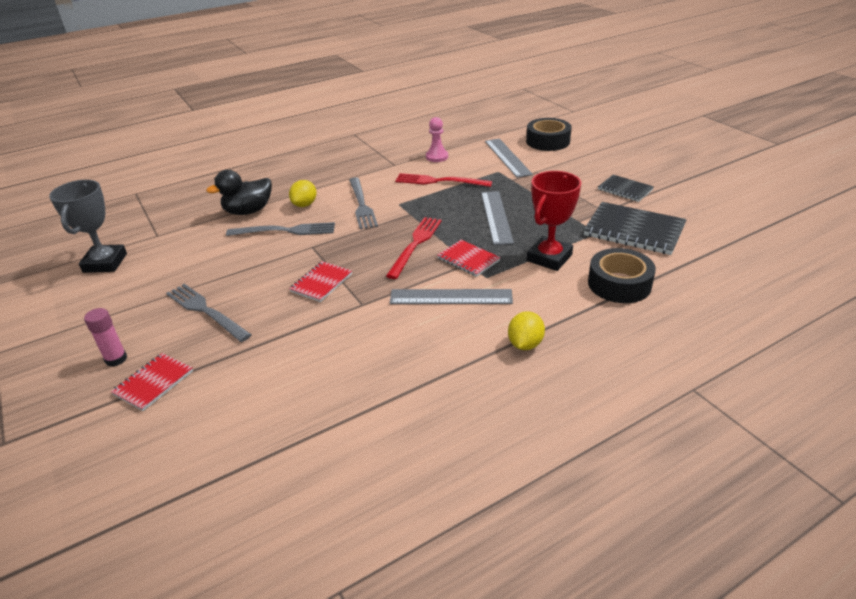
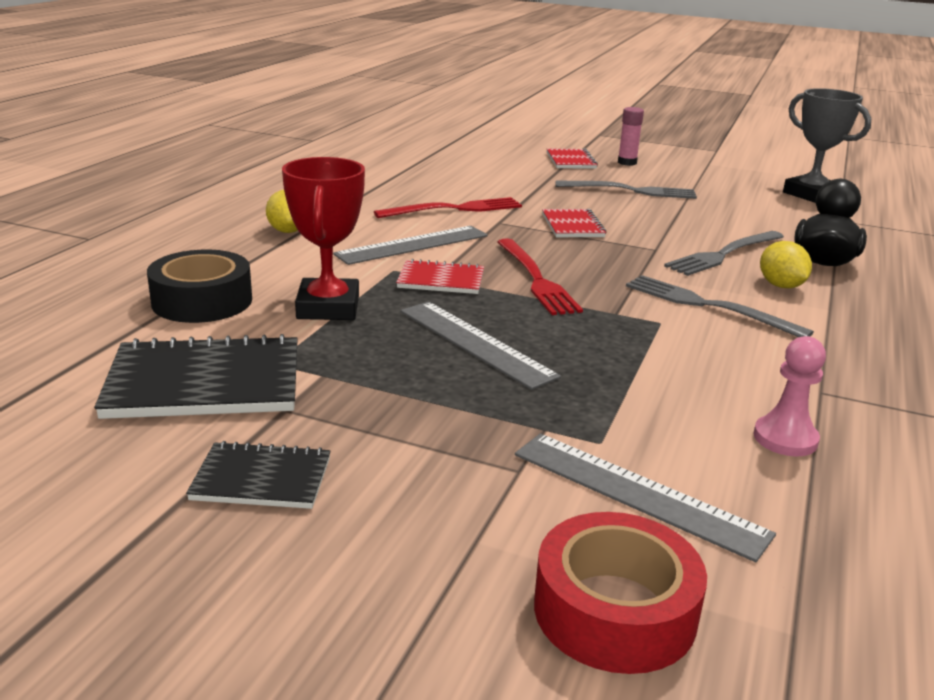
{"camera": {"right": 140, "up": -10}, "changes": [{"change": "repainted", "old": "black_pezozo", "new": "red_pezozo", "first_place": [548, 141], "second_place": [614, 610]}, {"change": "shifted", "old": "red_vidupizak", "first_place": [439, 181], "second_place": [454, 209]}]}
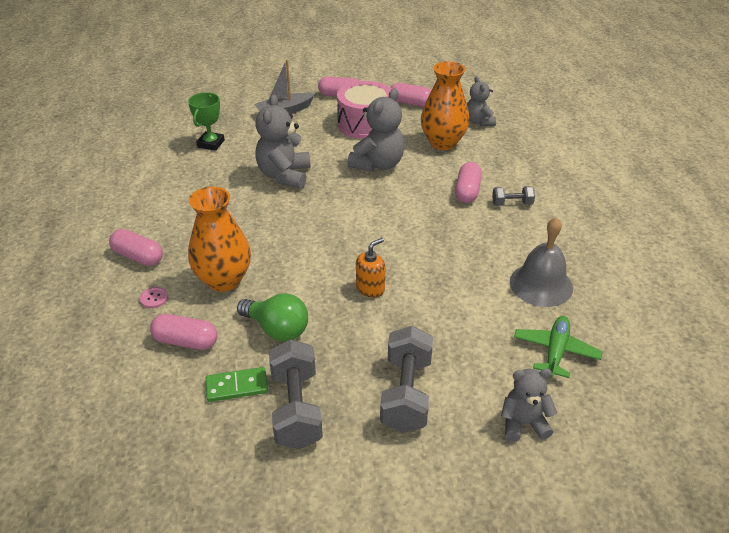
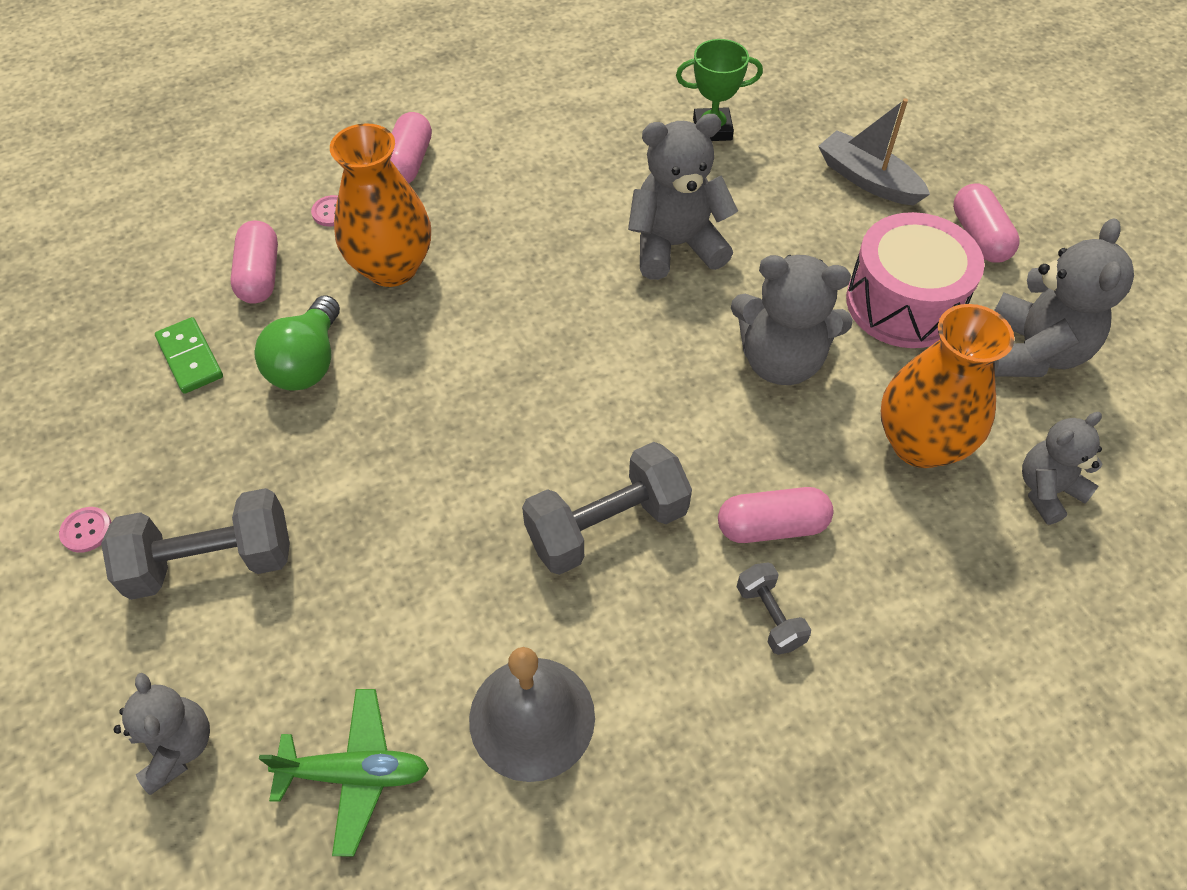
{"camera": {"right": 70, "up": 15}, "changes": [{"change": "swapped", "old": "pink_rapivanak", "new": "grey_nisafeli", "first_place": [410, 103], "second_place": [1032, 352]}, {"change": "gone", "old": "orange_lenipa", "first_place": [370, 288]}, {"change": "shifted", "old": "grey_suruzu", "first_place": [296, 408], "second_place": [606, 526]}, {"change": "new", "new": "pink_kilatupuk", "second_place": [86, 530]}]}
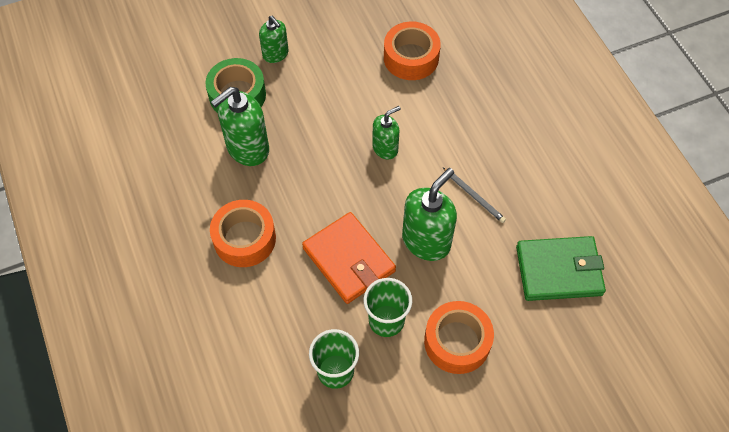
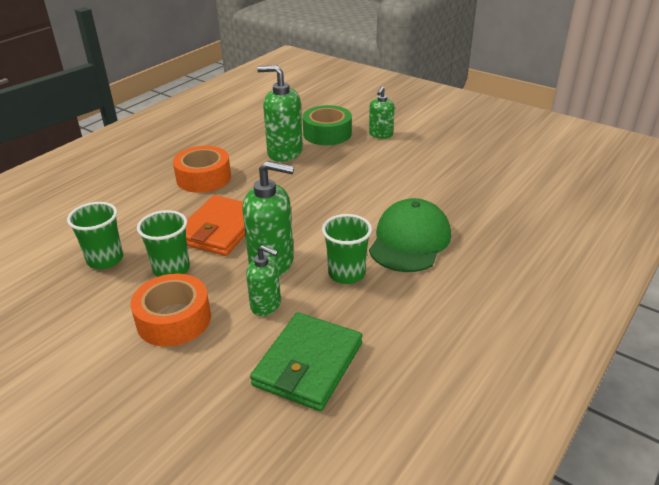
{"camera": {"right": 60, "up": -25}, "changes": [{"change": "gone", "old": "orange_pezozo", "first_place": [411, 58]}, {"change": "shifted", "old": "green_lenipa", "first_place": [385, 148], "second_place": [266, 305]}, {"change": "swapped", "old": "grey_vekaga", "new": "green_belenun", "first_place": [474, 196], "second_place": [346, 274]}, {"change": "rotated", "old": "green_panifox", "first_place": [558, 270], "second_place": [308, 364], "degrees": 60}, {"change": "new", "new": "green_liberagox", "second_place": [409, 240]}]}
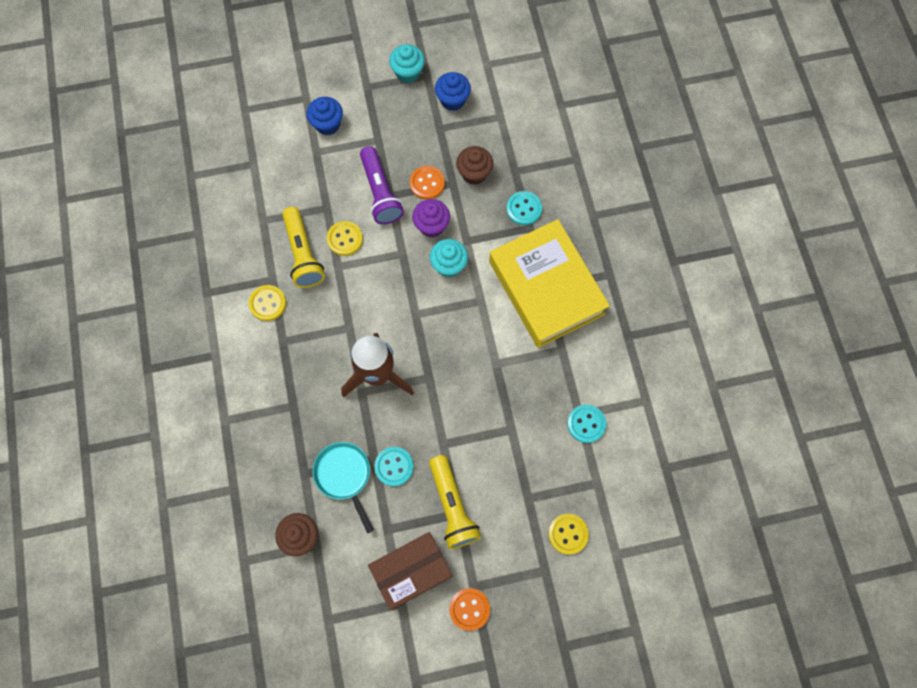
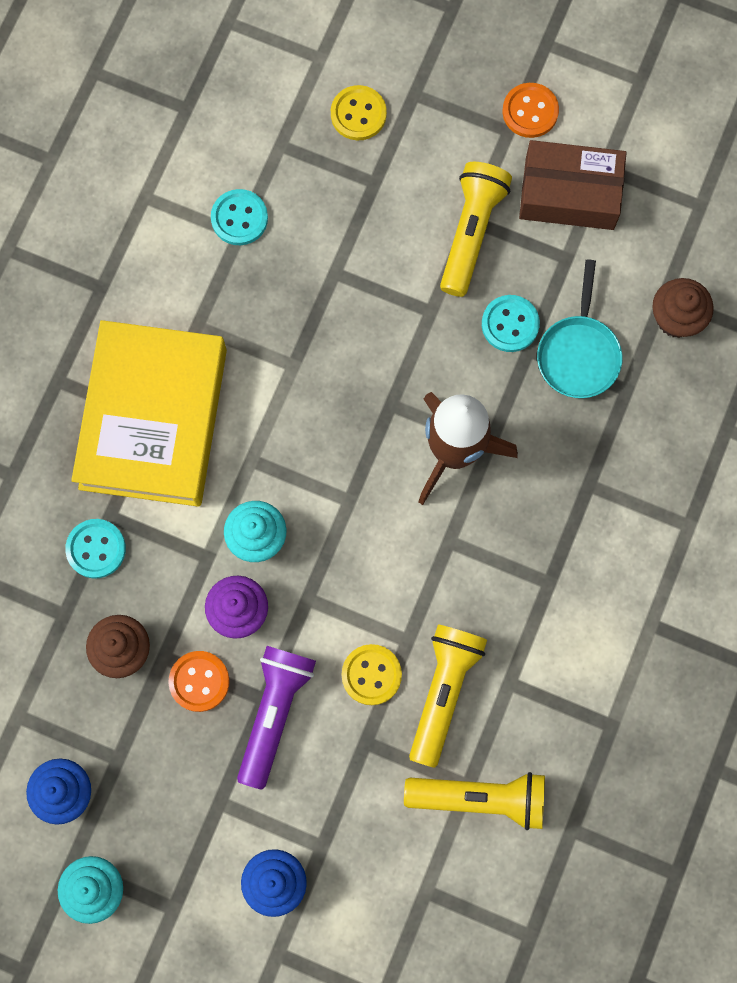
{"camera": {"right": -145, "up": 5}, "changes": [{"change": "gone", "old": "yellow_kilatupuk", "first_place": [267, 303]}, {"change": "new", "new": "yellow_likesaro", "second_place": [480, 798]}]}
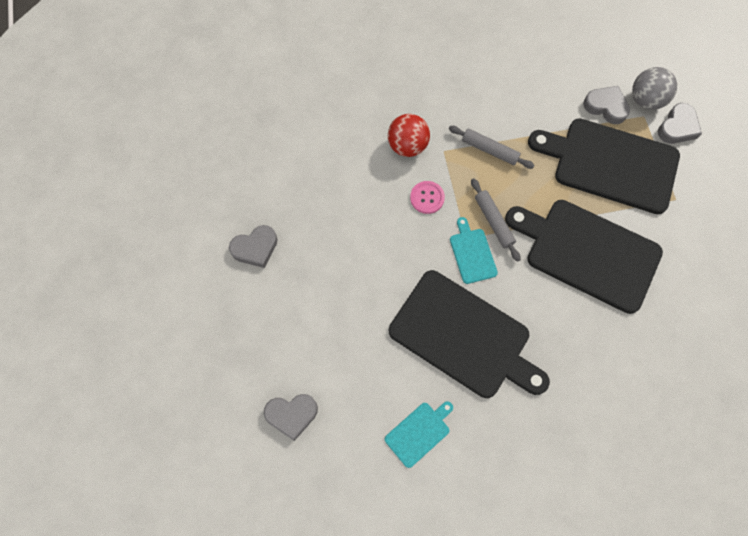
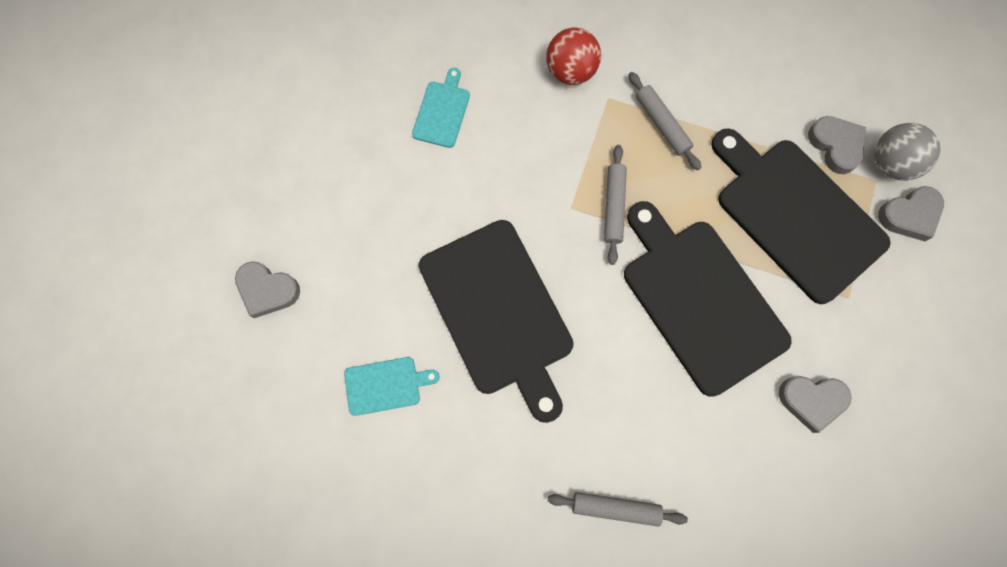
{"camera": {"right": 30, "up": 5}, "changes": [{"change": "gone", "old": "pink_kilatupuk", "first_place": [427, 198]}, {"change": "shifted", "old": "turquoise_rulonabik", "first_place": [472, 253], "second_place": [442, 111]}, {"change": "shifted", "old": "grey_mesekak", "first_place": [255, 248], "second_place": [811, 400]}, {"change": "new", "new": "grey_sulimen", "second_place": [615, 508]}]}
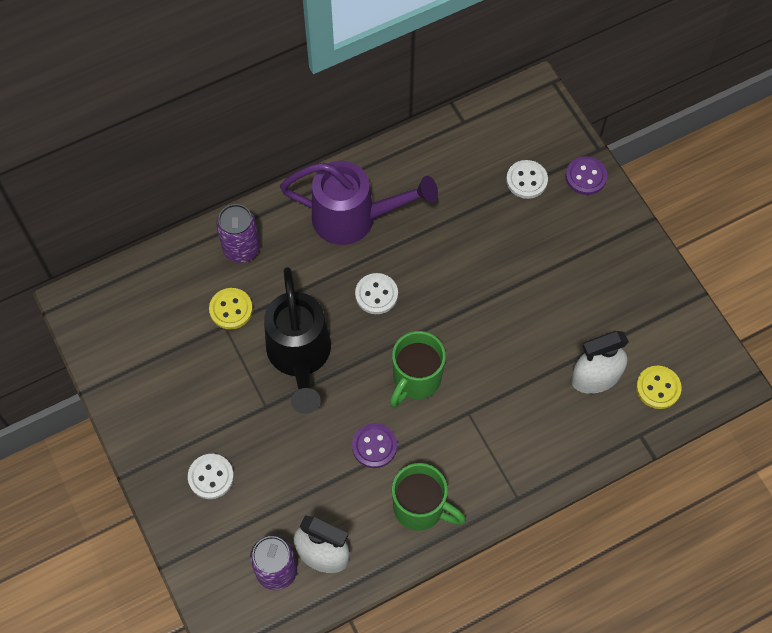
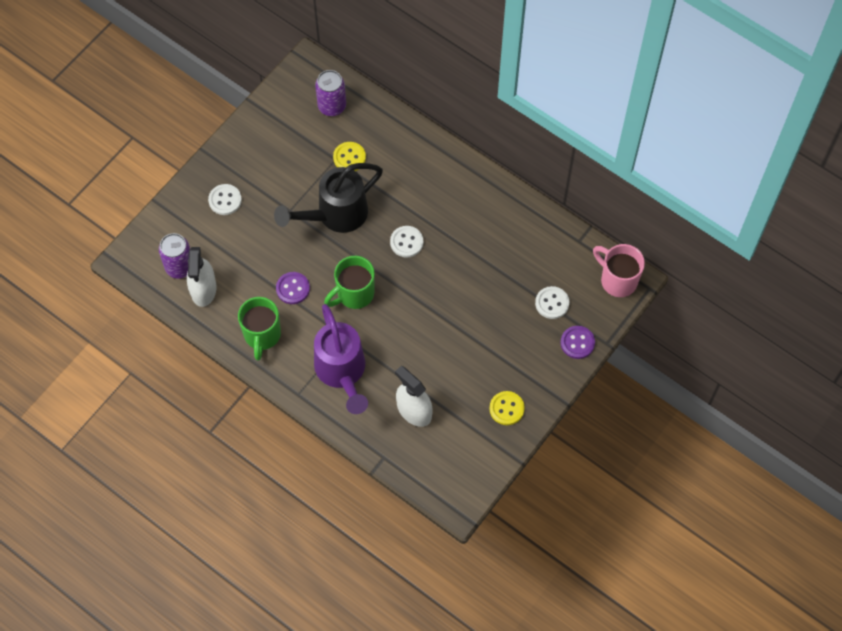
{"camera": {"right": 65, "up": 0}, "changes": [{"change": "shifted", "old": "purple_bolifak", "first_place": [354, 218], "second_place": [342, 372]}, {"change": "shifted", "old": "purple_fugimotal", "first_place": [241, 248], "second_place": [332, 106]}, {"change": "rotated", "old": "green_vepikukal", "first_place": [415, 380], "second_place": [354, 294], "degrees": -45}, {"change": "shifted", "old": "yellow_kilatupuk", "first_place": [658, 388], "second_place": [506, 408]}, {"change": "new", "new": "pink_vepikukal", "second_place": [617, 280]}]}
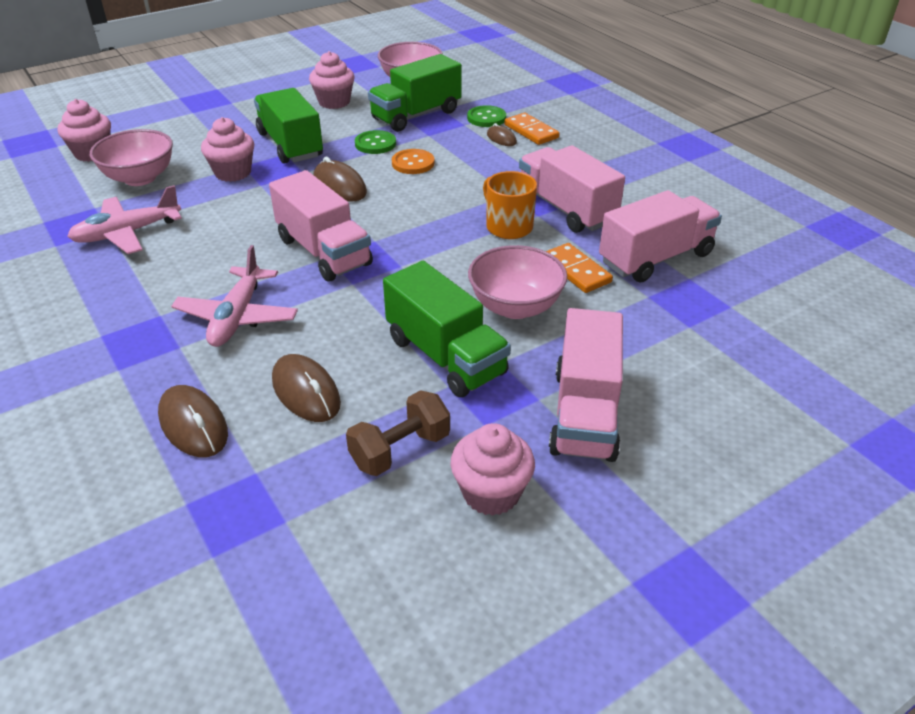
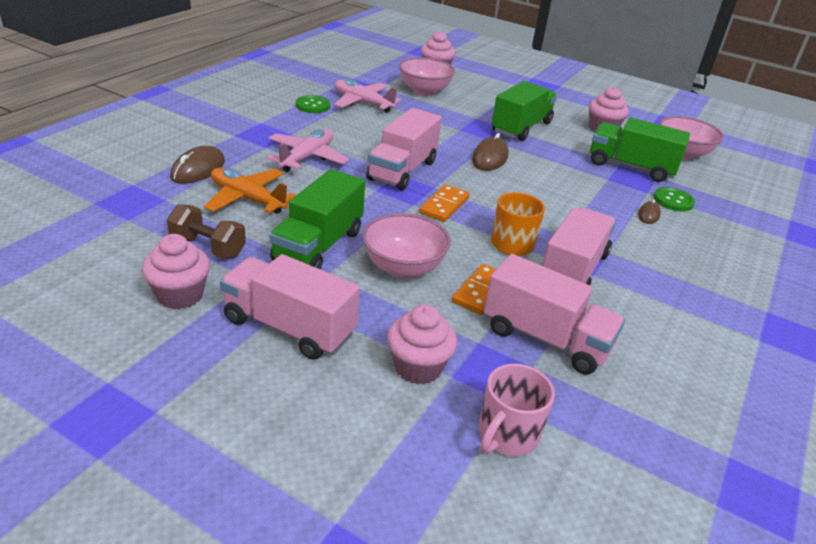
{"camera": {"right": 60, "up": -5}, "changes": [{"change": "shifted", "old": "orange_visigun", "first_place": [531, 131], "second_place": [444, 205]}, {"change": "shifted", "old": "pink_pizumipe", "first_place": [233, 173], "second_place": [418, 367]}, {"change": "shifted", "old": "green_kilatupuk", "first_place": [375, 144], "second_place": [313, 106]}, {"change": "gone", "old": "orange_kilatupuk", "first_place": [413, 163]}, {"change": "rotated", "old": "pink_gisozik", "first_place": [237, 317], "second_place": [307, 158], "degrees": 135}, {"change": "rotated", "old": "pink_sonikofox", "first_place": [584, 413], "second_place": [289, 327], "degrees": 45}, {"change": "swapped", "old": "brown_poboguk", "new": "orange_gisozik", "first_place": [306, 392], "second_place": [247, 199]}, {"change": "new", "new": "pink_vepikukal", "second_place": [506, 435]}]}
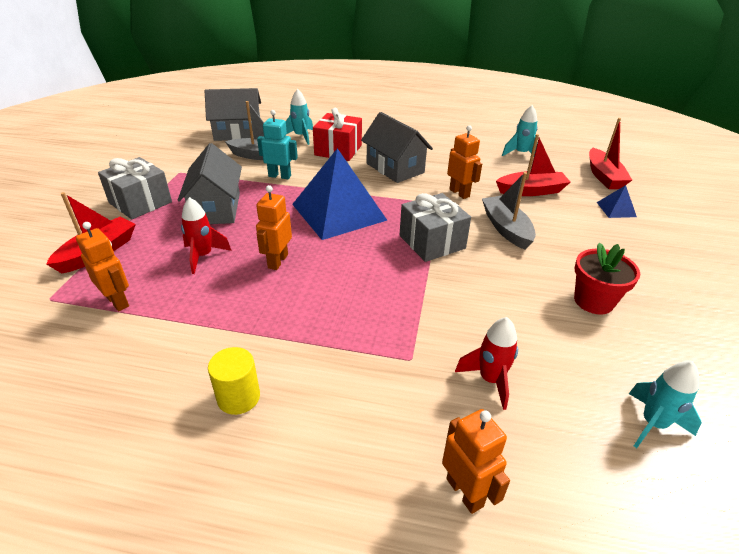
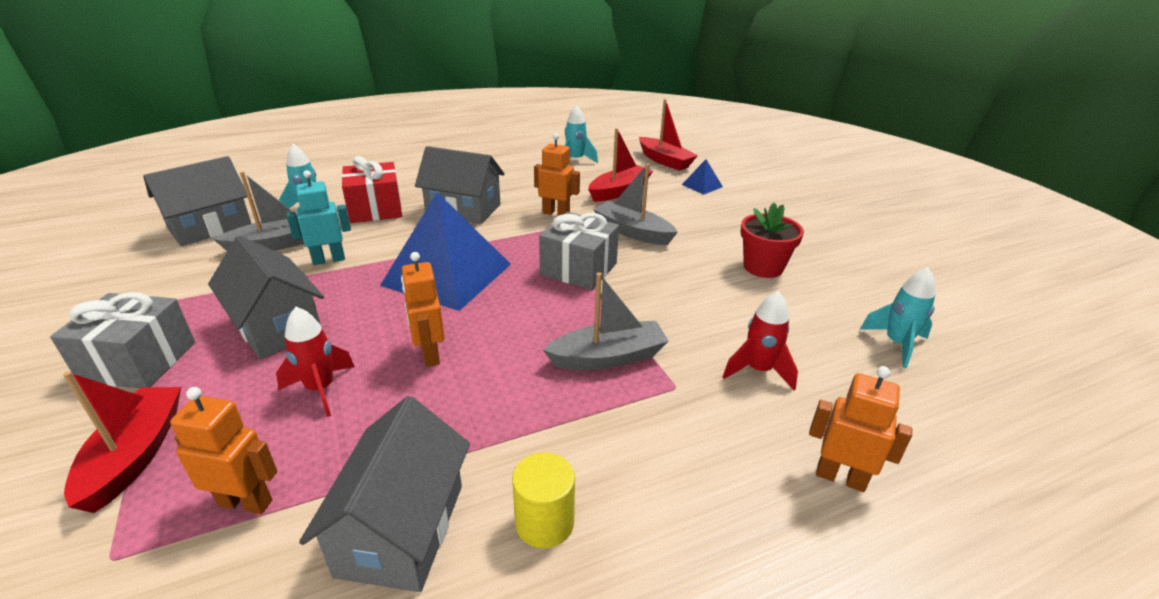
{"camera": {"right": -35, "up": -5}, "changes": [{"change": "new", "new": "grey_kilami", "second_place": [608, 357]}, {"change": "new", "new": "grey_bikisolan", "second_place": [401, 529]}]}
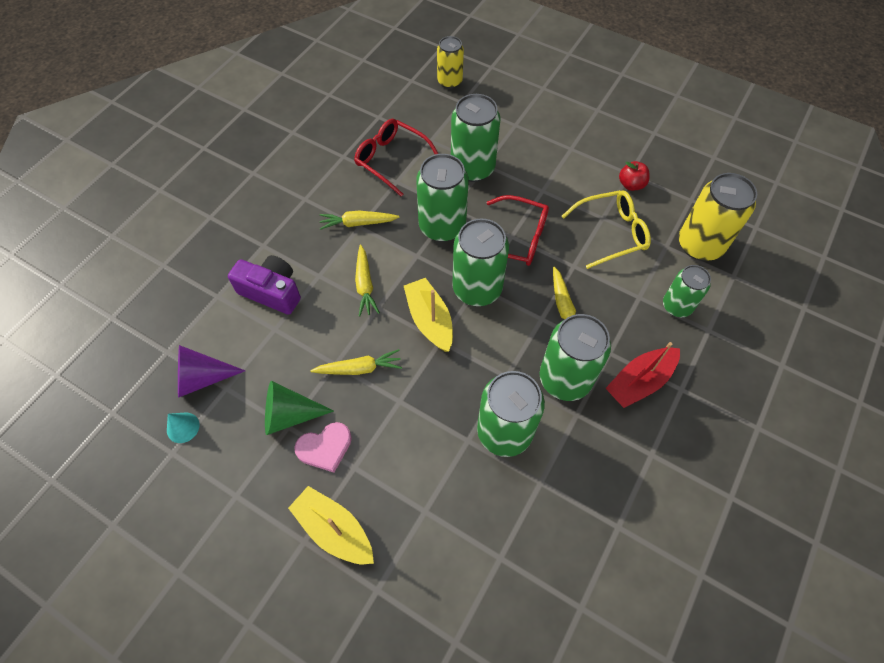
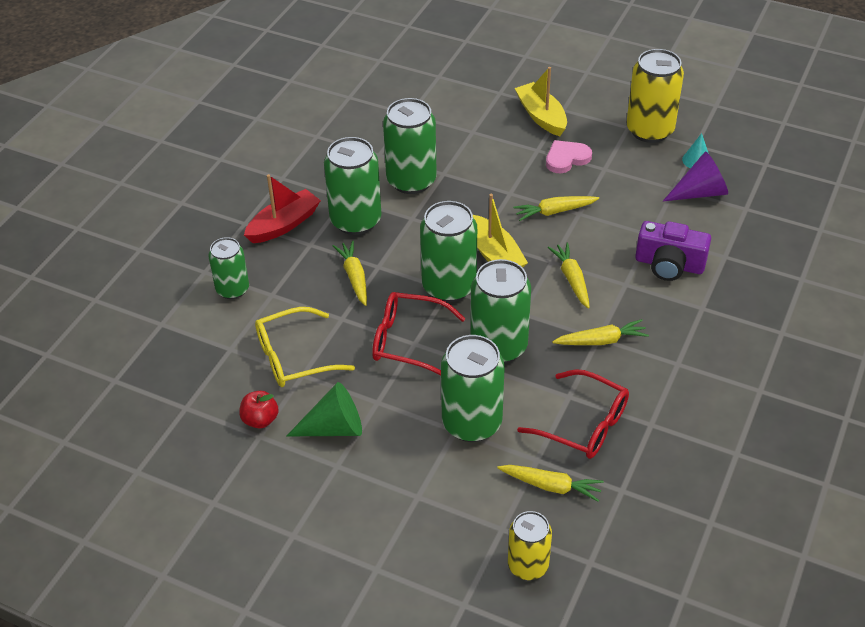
{"camera": {"right": 175, "up": -15}, "changes": [{"change": "shifted", "old": "yellow_fugimotal", "first_place": [700, 245], "second_place": [650, 130]}, {"change": "shifted", "old": "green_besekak", "first_place": [290, 415], "second_place": [334, 428]}, {"change": "rotated", "old": "yellow_kilami", "first_place": [334, 530], "second_place": [541, 116], "degrees": -150}, {"change": "new", "new": "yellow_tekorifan", "second_place": [551, 486]}]}
